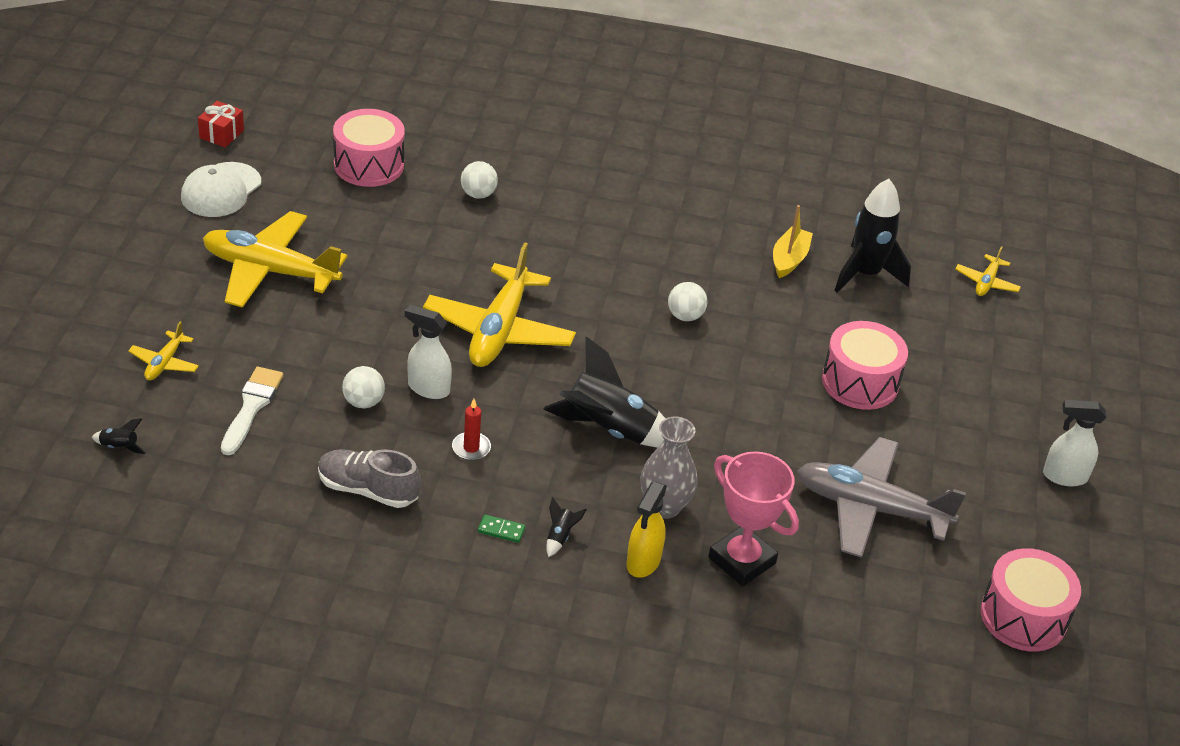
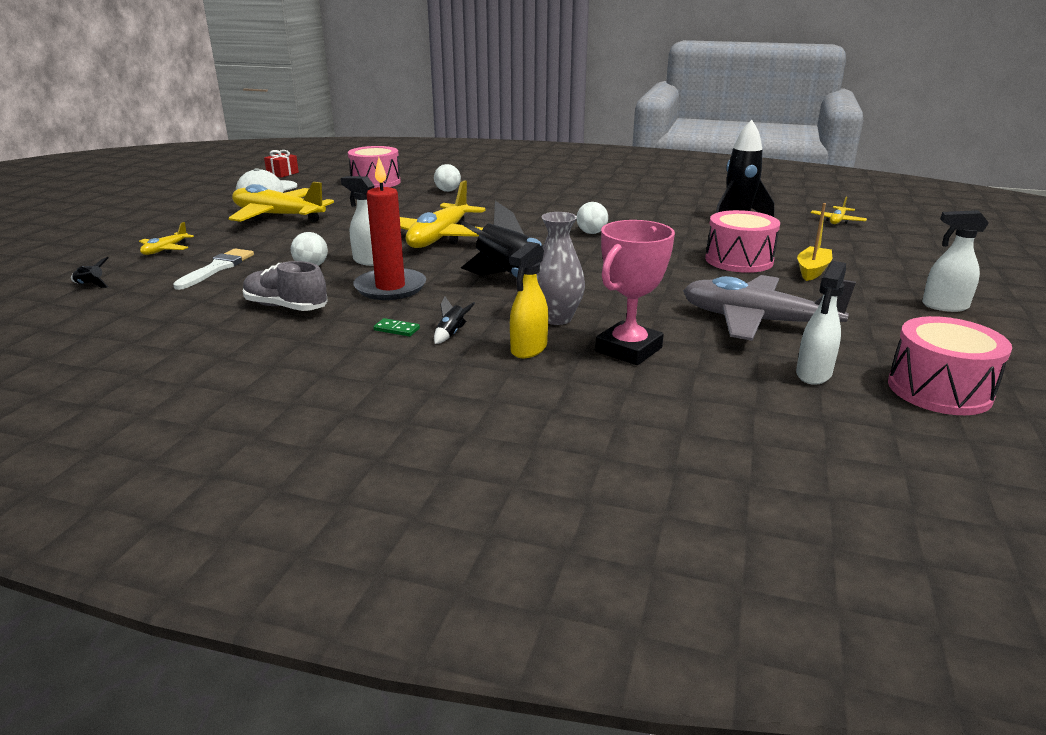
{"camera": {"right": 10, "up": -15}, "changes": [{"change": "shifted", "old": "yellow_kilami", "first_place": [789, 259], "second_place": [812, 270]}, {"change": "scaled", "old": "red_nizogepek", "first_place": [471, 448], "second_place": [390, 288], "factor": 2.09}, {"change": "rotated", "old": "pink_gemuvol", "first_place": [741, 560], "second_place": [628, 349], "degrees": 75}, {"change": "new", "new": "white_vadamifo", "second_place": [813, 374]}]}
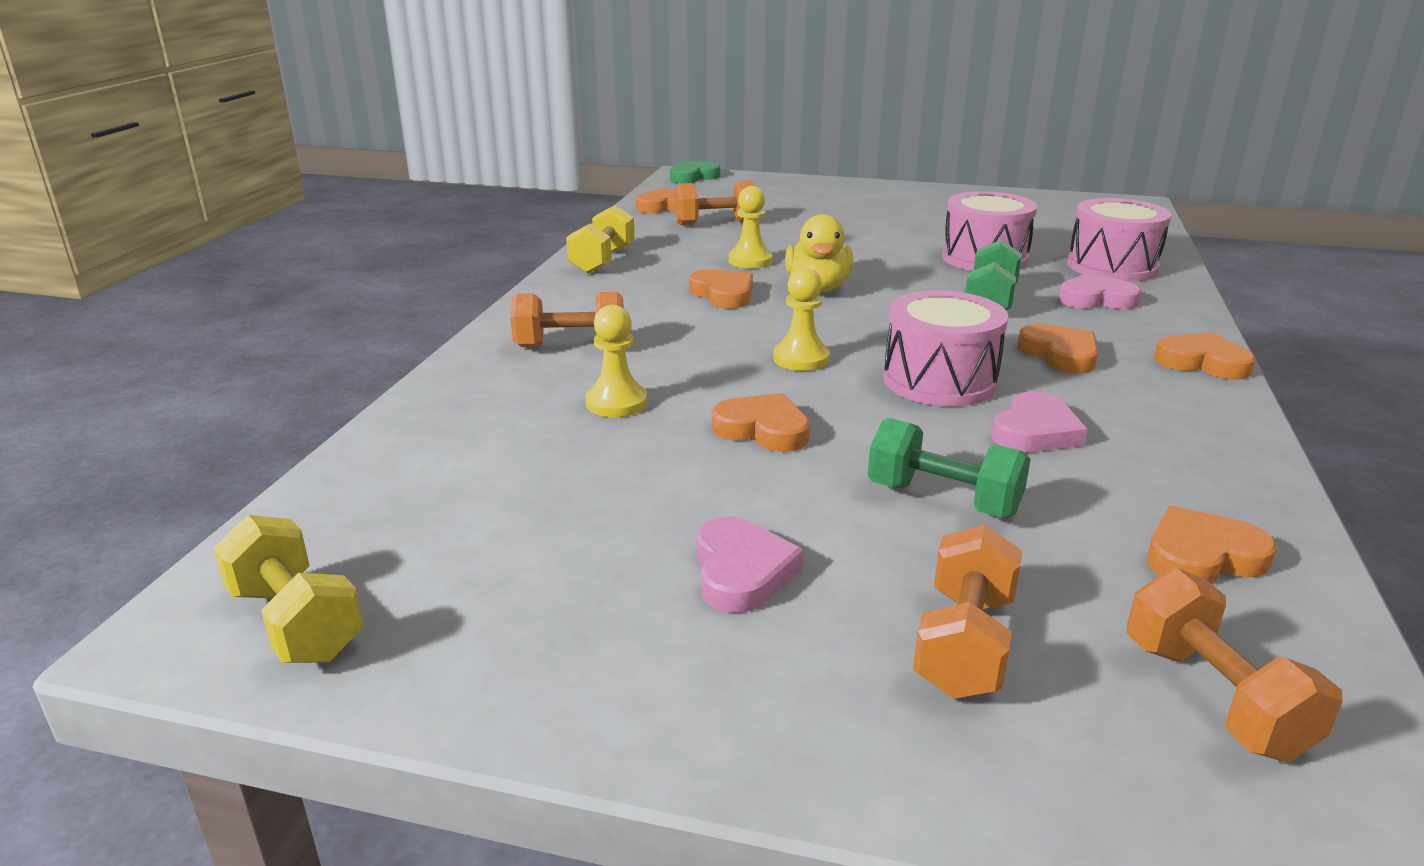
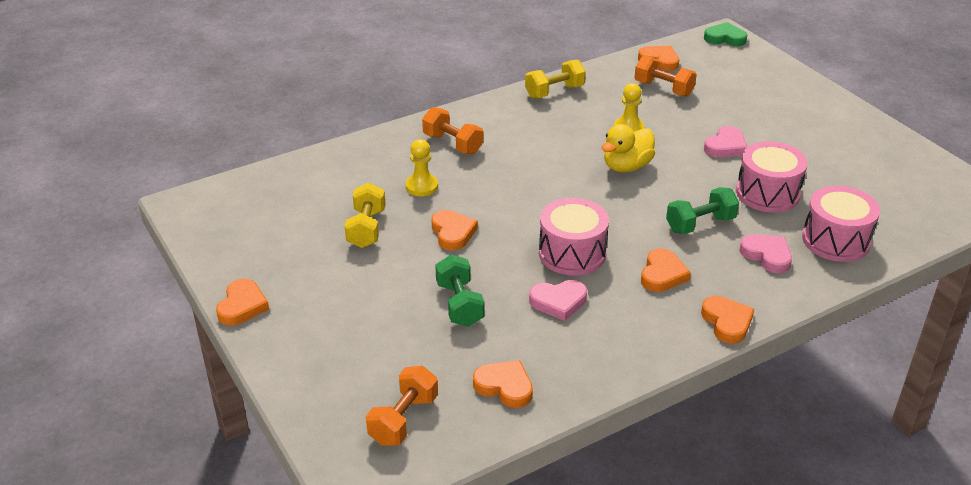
{"camera": {"right": 45, "up": 10}, "changes": [{"change": "gone", "old": "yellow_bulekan", "first_place": [801, 359]}, {"change": "shifted", "old": "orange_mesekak", "first_place": [723, 294], "second_place": [242, 306]}, {"change": "shifted", "old": "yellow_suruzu", "first_place": [296, 622], "second_place": [366, 229]}, {"change": "shifted", "old": "pink_mesekak", "first_place": [741, 571], "second_place": [725, 146]}, {"change": "gone", "old": "orange_suruzu", "first_place": [964, 644]}]}
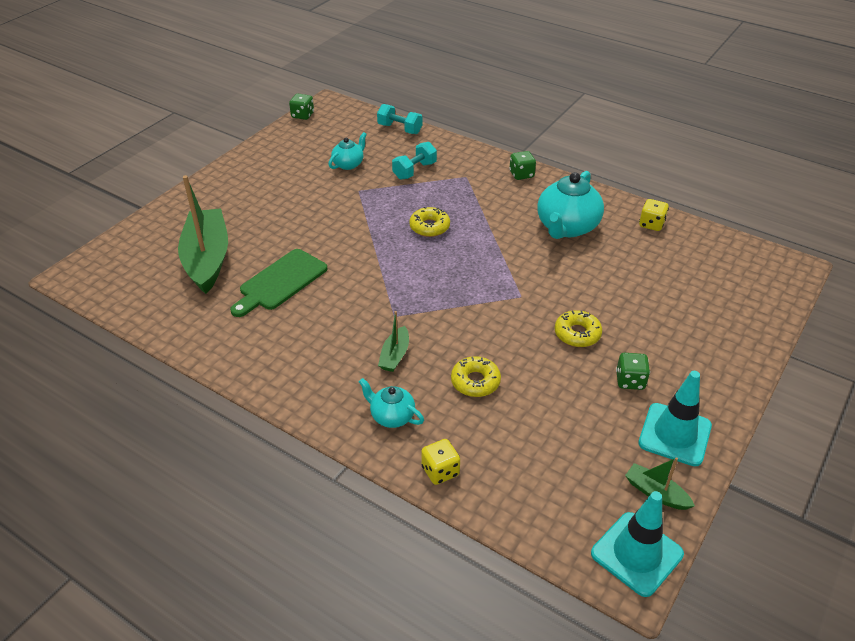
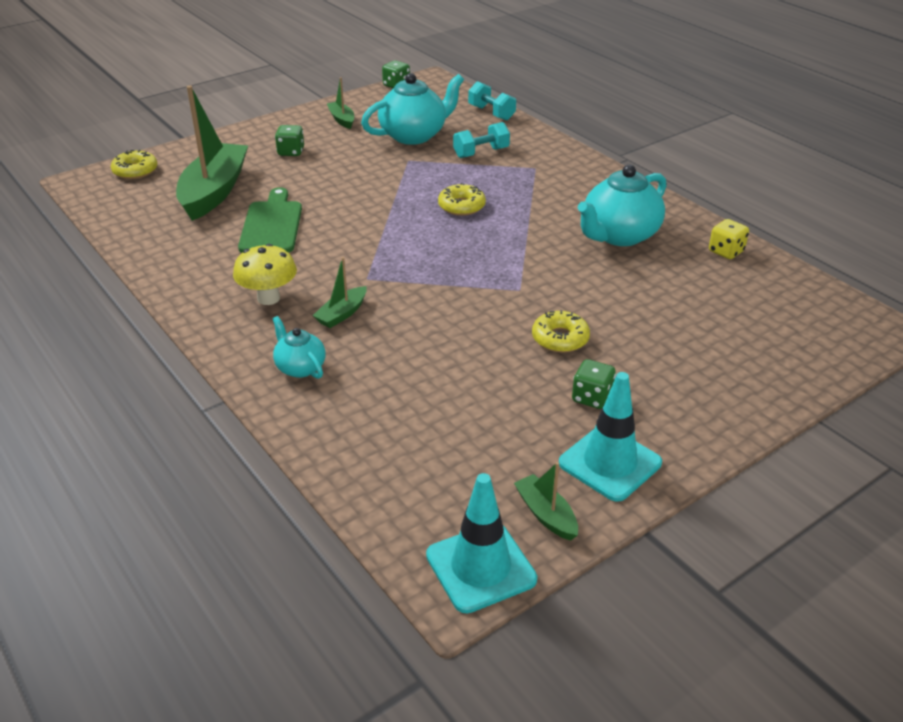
{"camera": {"right": 20, "up": -5}, "changes": [{"change": "scaled", "old": "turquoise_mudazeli", "first_place": [348, 164], "second_place": [414, 135], "factor": 1.85}, {"change": "shifted", "old": "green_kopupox", "first_place": [521, 174], "second_place": [291, 152]}, {"change": "rotated", "old": "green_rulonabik", "first_place": [280, 282], "second_place": [271, 225], "degrees": 120}, {"change": "shifted", "old": "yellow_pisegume", "first_place": [475, 381], "second_place": [135, 171]}, {"change": "gone", "old": "yellow_kopupox", "first_place": [440, 471]}, {"change": "new", "new": "green_kilami", "second_place": [342, 120]}, {"change": "new", "new": "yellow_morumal", "second_place": [268, 298]}]}
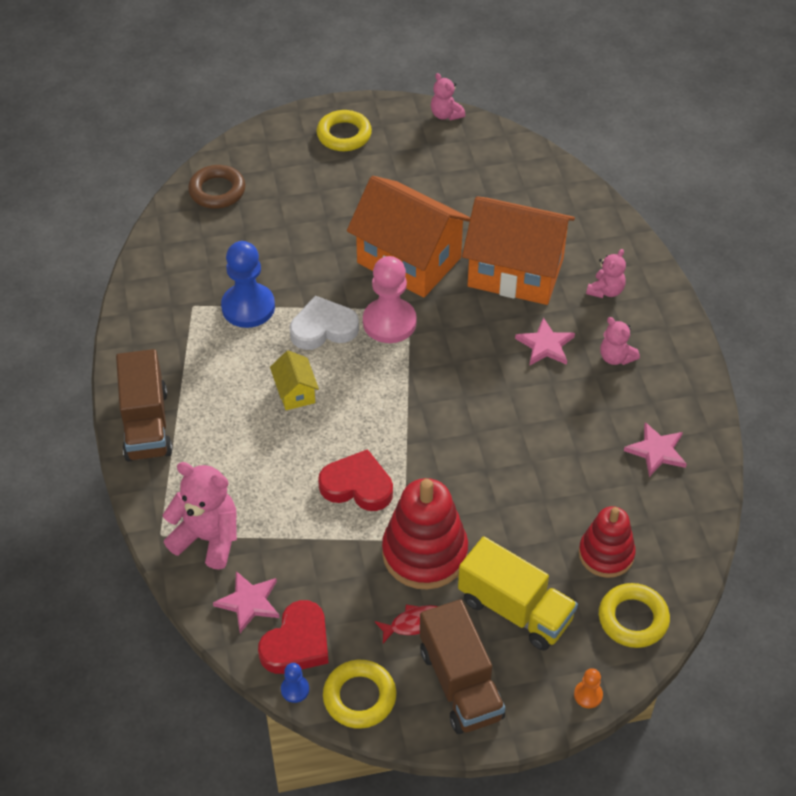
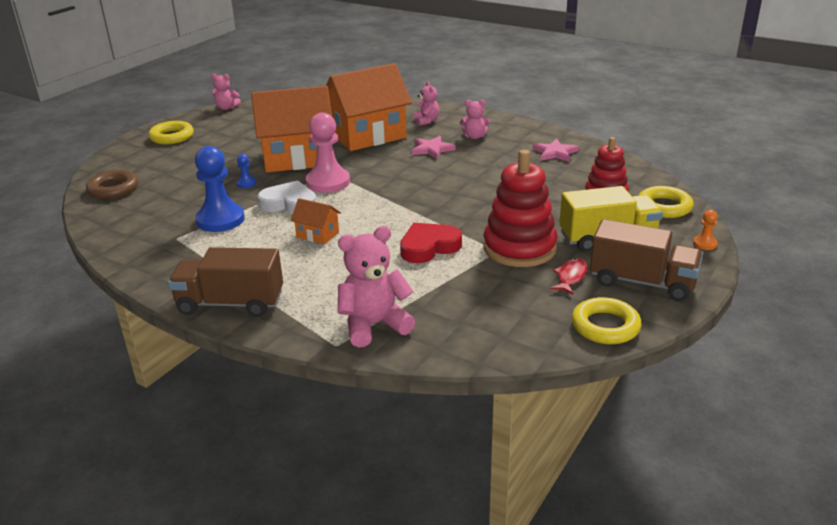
{"camera": {"right": -45, "up": -20}, "changes": [{"change": "rotated", "old": "white_mesekak", "first_place": [323, 328], "second_place": [289, 203], "degrees": 75}, {"change": "rotated", "old": "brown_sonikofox", "first_place": [146, 424], "second_place": [231, 303], "degrees": 150}, {"change": "repainted", "old": "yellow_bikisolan", "new": "orange_bikisolan", "first_place": [295, 392], "second_place": [317, 234]}, {"change": "gone", "old": "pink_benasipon", "first_place": [249, 602]}, {"change": "gone", "old": "red_mesekak", "first_place": [297, 643]}, {"change": "shifted", "old": "blue_bulekan", "first_place": [295, 689], "second_place": [246, 183]}]}
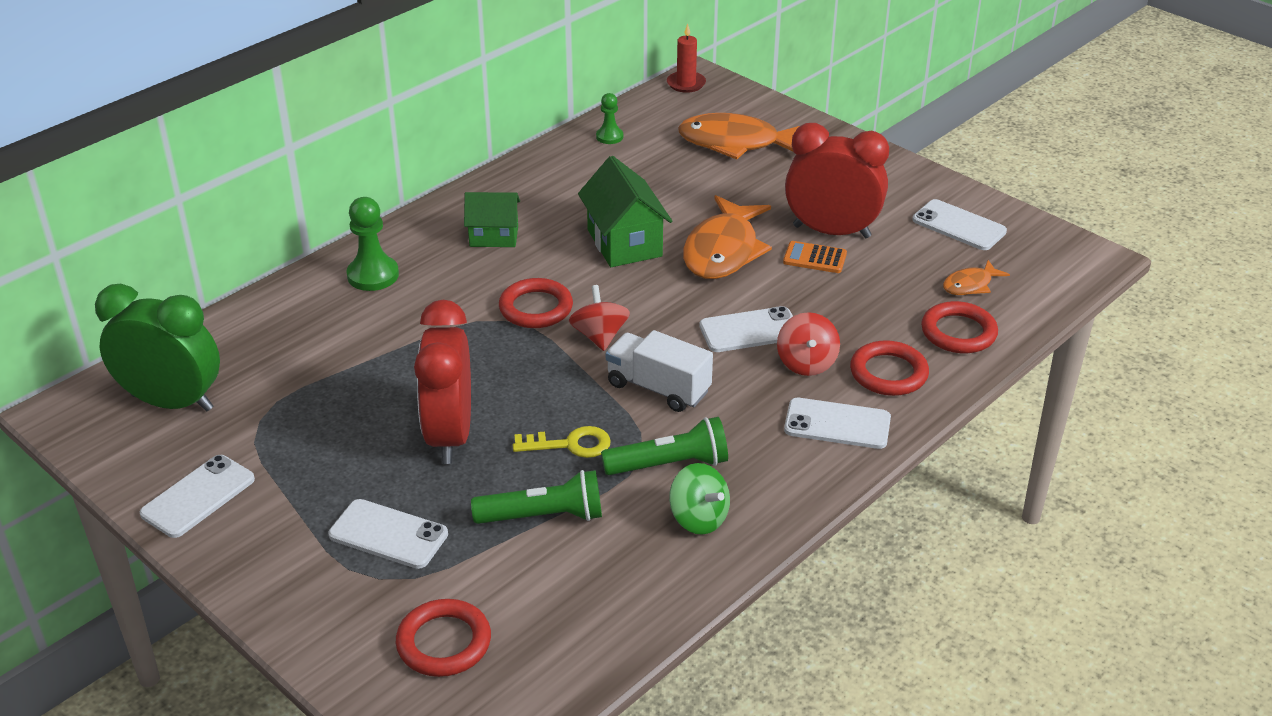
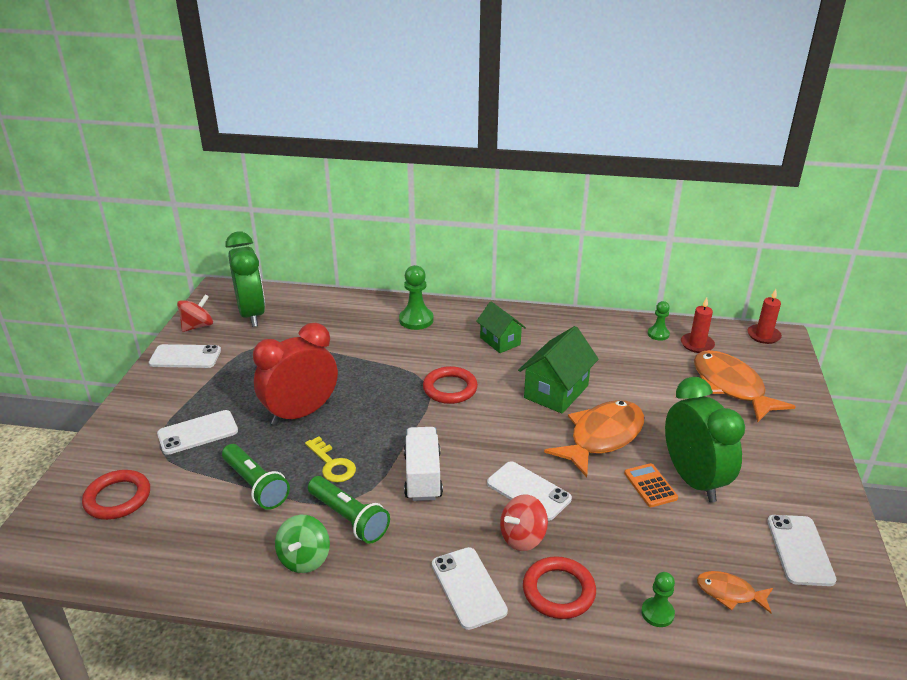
{"camera": {"right": 55, "up": -5}, "changes": [{"change": "repainted", "old": "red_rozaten", "new": "green_rozaten", "first_place": [831, 232], "second_place": [693, 480]}, {"change": "rotated", "old": "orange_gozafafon", "first_place": [723, 251], "second_place": [602, 437], "degrees": 150}, {"change": "shifted", "old": "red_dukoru", "first_place": [599, 336], "second_place": [197, 326]}, {"change": "swapped", "old": "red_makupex", "new": "green_bulekan", "first_place": [958, 332], "second_place": [657, 613]}, {"change": "rotated", "old": "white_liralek", "first_place": [388, 534], "second_place": [198, 433], "degrees": 75}, {"change": "new", "new": "red_nizogepek", "second_place": [697, 344]}]}
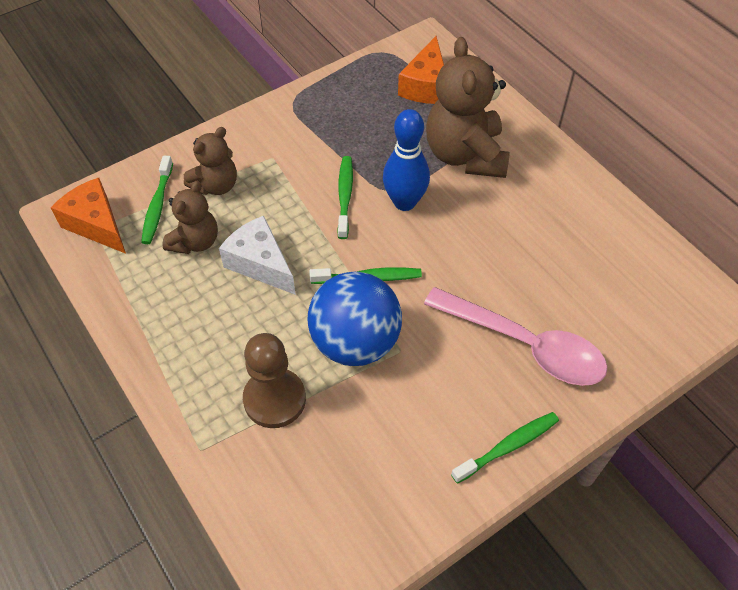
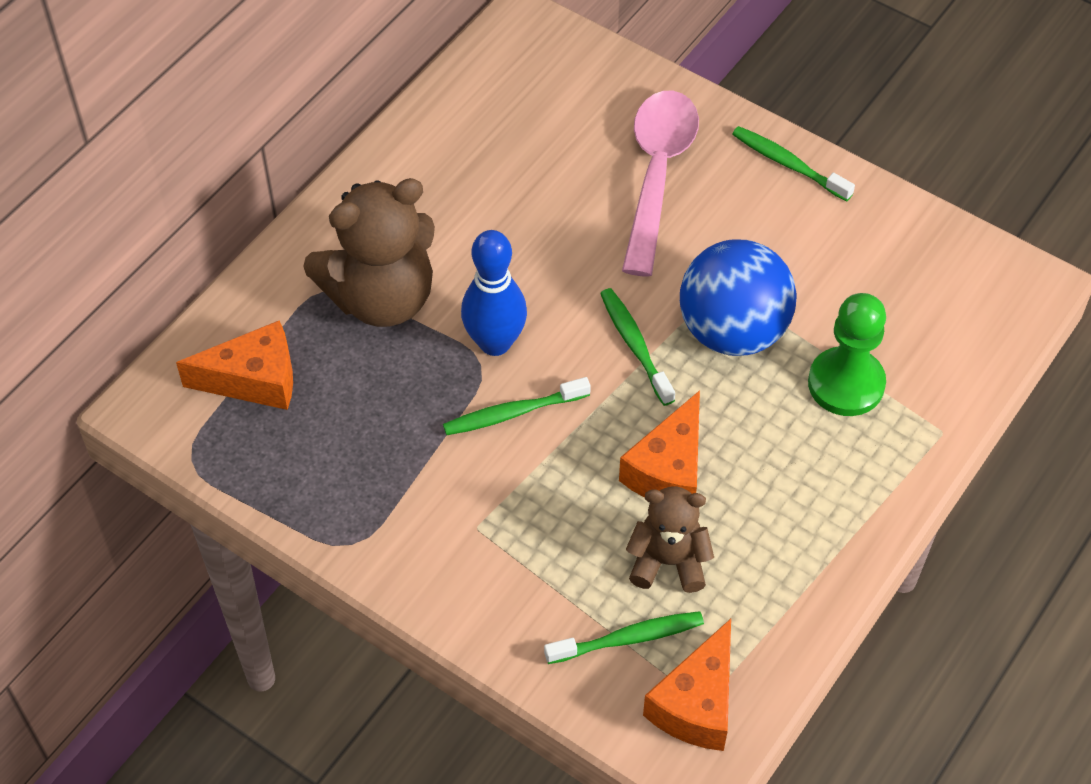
{"camera": {"right": -110, "up": 0}, "changes": [{"change": "gone", "old": "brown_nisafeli", "first_place": [216, 185]}, {"change": "repainted", "old": "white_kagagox", "new": "orange_kagagox", "first_place": [260, 264], "second_place": [668, 470]}, {"change": "repainted", "old": "brown_bulekan", "new": "green_bulekan", "first_place": [274, 399], "second_place": [846, 384]}]}
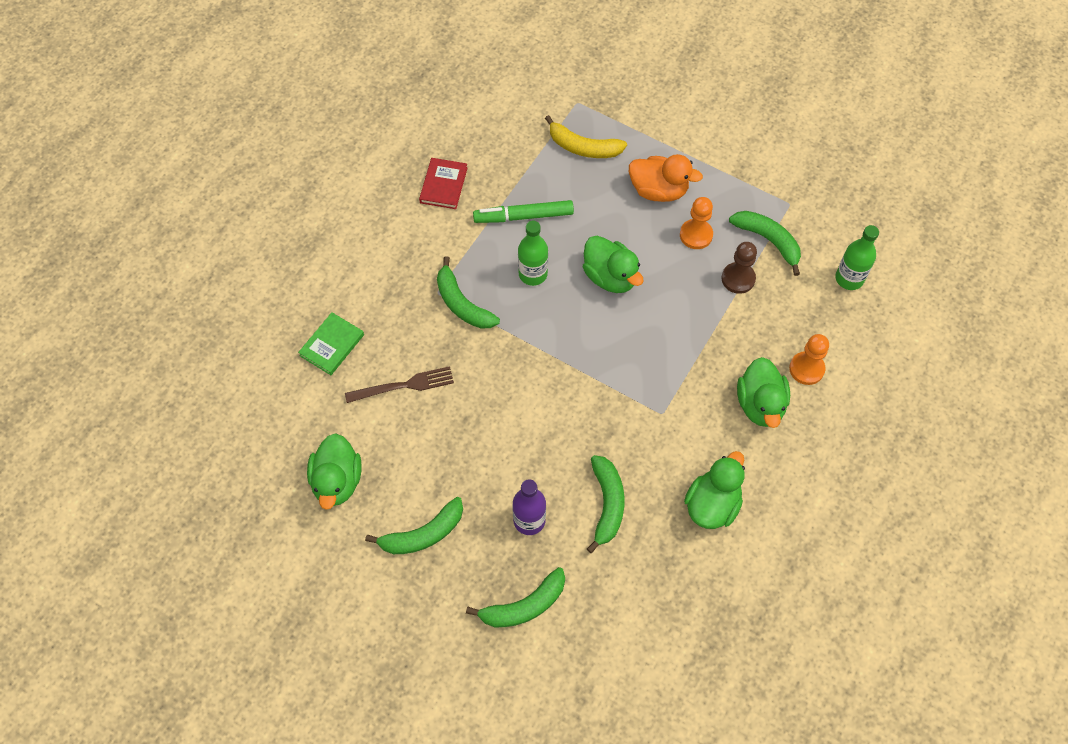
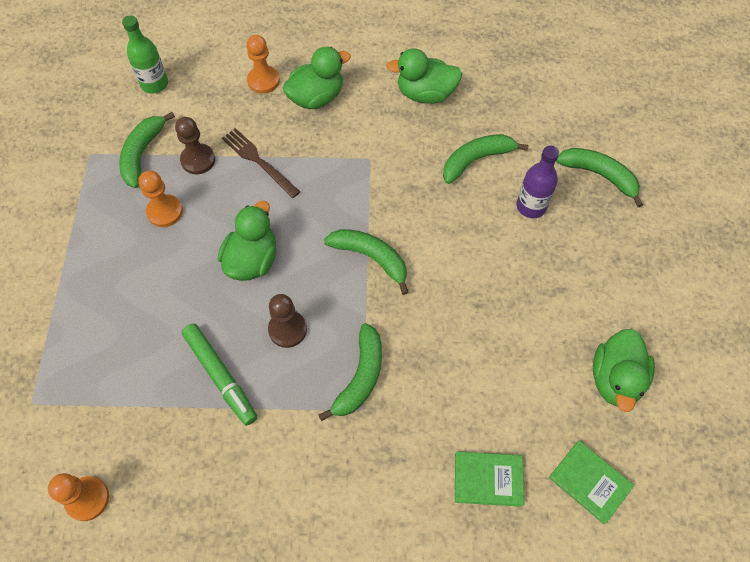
{"camera": {"right": -120, "up": 0}, "changes": [{"change": "gone", "old": "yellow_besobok", "first_place": [583, 147]}, {"change": "gone", "old": "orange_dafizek", "first_place": [658, 190]}, {"change": "gone", "old": "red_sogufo", "first_place": [443, 185]}, {"change": "swapped", "old": "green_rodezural", "new": "brown_bulekan", "first_place": [533, 274], "second_place": [287, 329]}, {"change": "shifted", "old": "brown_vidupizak", "first_place": [404, 385], "second_place": [258, 161]}, {"change": "rotated", "old": "green_dafizek", "first_place": [337, 481], "second_place": [615, 379], "degrees": 135}, {"change": "shifted", "old": "green_besobok", "first_place": [423, 534], "second_place": [371, 258]}, {"change": "new", "new": "green_sogufo", "second_place": [589, 482]}, {"change": "new", "new": "orange_bulekan", "second_place": [87, 499]}]}
